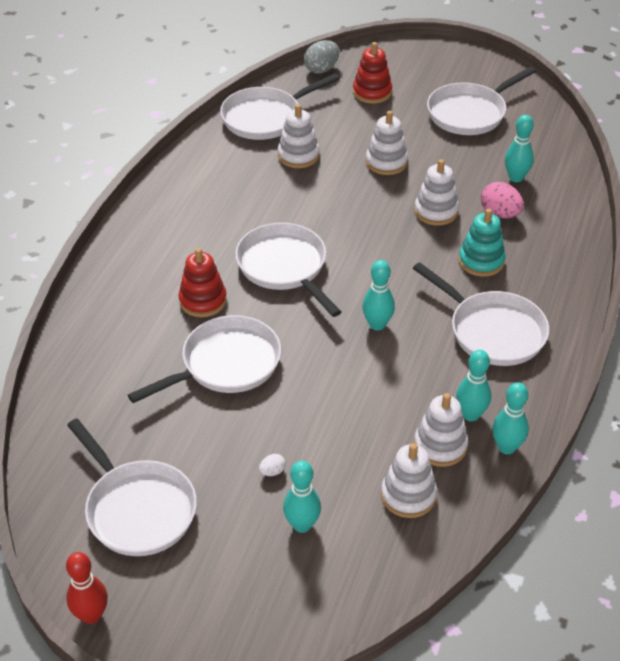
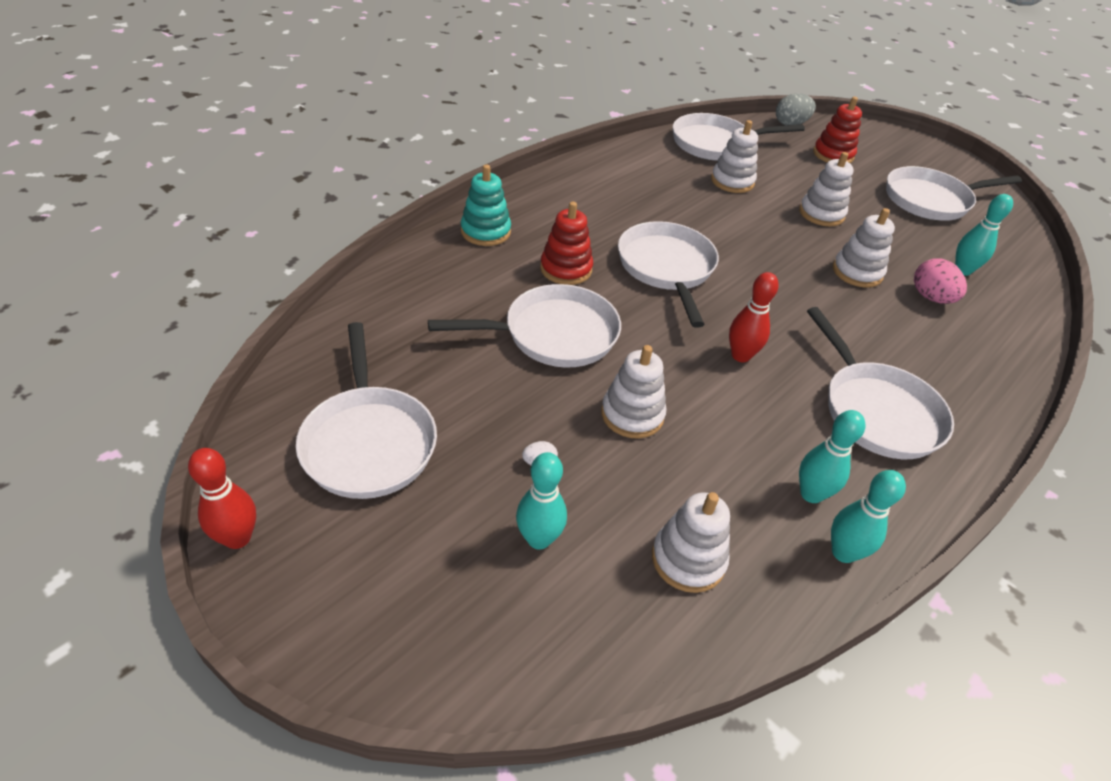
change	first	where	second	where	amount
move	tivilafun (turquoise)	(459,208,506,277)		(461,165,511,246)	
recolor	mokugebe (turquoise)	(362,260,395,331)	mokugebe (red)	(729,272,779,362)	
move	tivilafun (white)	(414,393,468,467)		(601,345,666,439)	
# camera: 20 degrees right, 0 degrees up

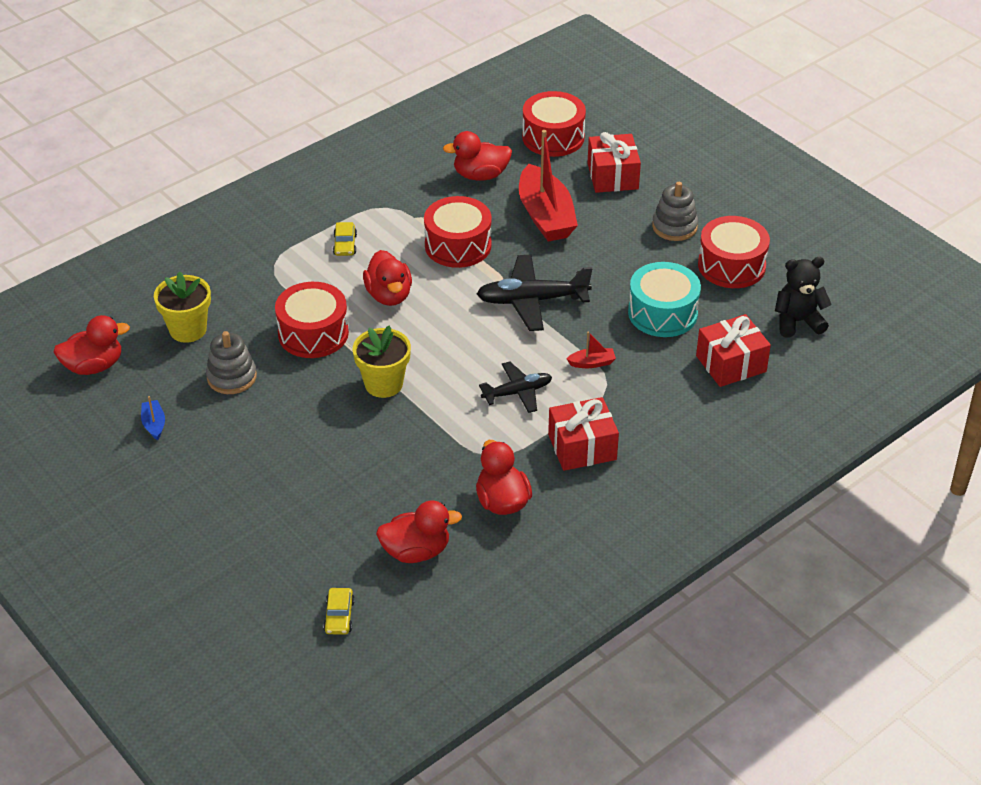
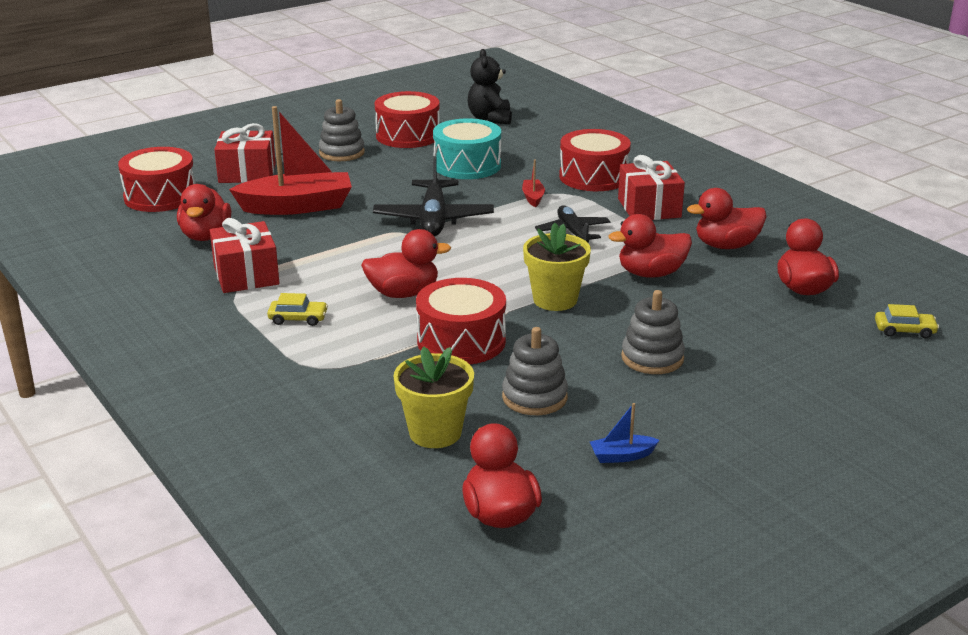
change	first	where	second	where	amount
move	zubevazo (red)	(424,196,492,268)		(559,129,631,191)	
move	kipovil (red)	(696,314,771,387)		(210,218,279,293)	
insert			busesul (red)	(609,214,692,278)	
insert			tivilafun (grey)	(621,290,685,374)	
# camera: 85 degrees left, 15 degrees down

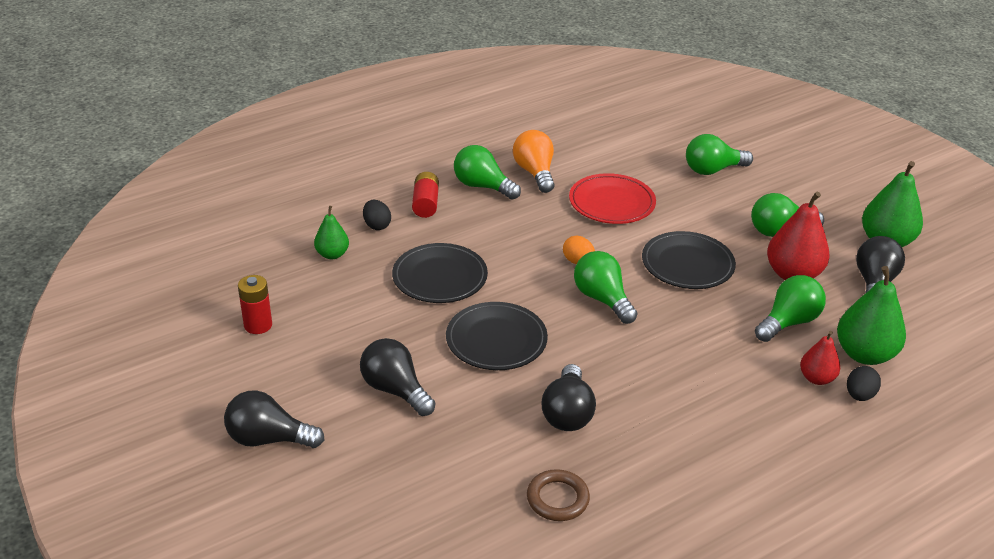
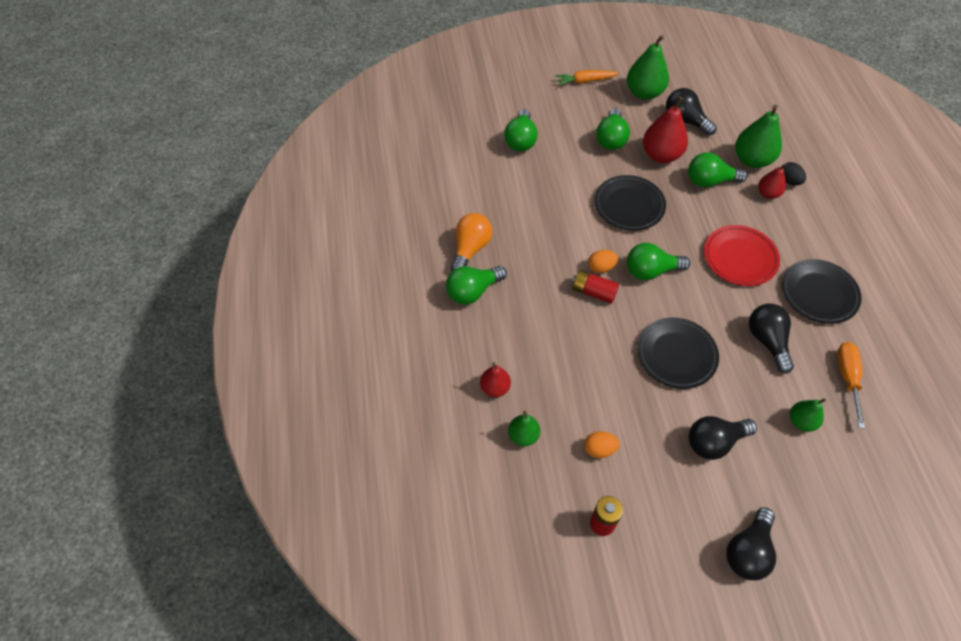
change	first	where	second	where	amount
rotate	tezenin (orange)	(513,130,554,193)		(451,213,492,271)	105 degrees clockwise
move	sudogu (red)	(412,172,439,218)		(572,270,619,304)	
move	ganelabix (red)	(569,173,656,224)		(704,225,780,286)	
replace	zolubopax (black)	(363,200,391,230)	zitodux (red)	(480,362,511,397)	
move	ganelabix (black)	(392,243,488,303)		(782,259,862,324)	
rotate	tezenin (green)	(755,275,826,342)		(688,152,748,188)	75 degrees counterclockwise
rotate	tezenin (black)	(542,364,596,431)		(749,304,794,373)	135 degrees counterclockwise
replace	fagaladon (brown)	(527,469,590,521)	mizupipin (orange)	(837,342,865,428)	
insert			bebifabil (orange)	(555,70,619,86)	
insert			zitodux (green)	(790,398,826,432)	
insert			zolubopax (orange)	(584,431,620,458)	
# camera: 65 degrees left, 20 degrees up

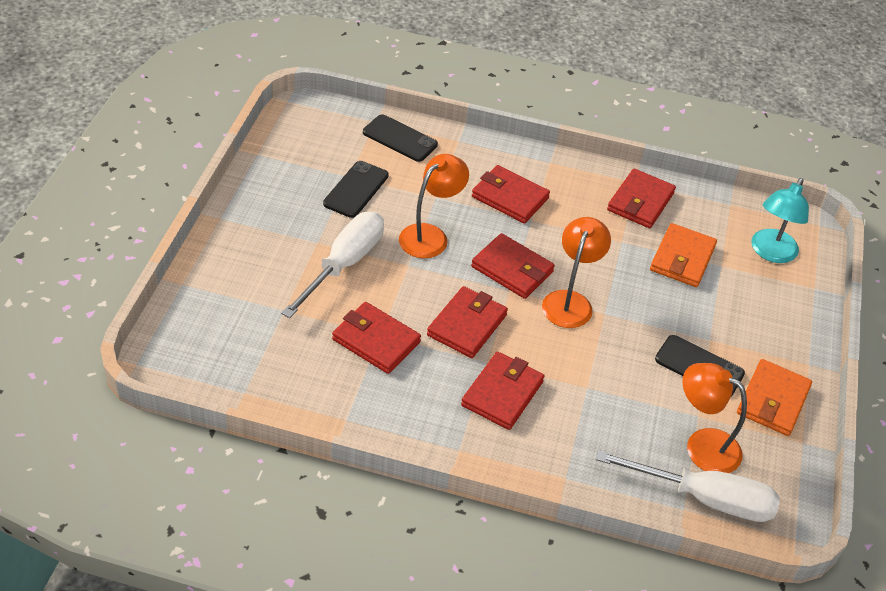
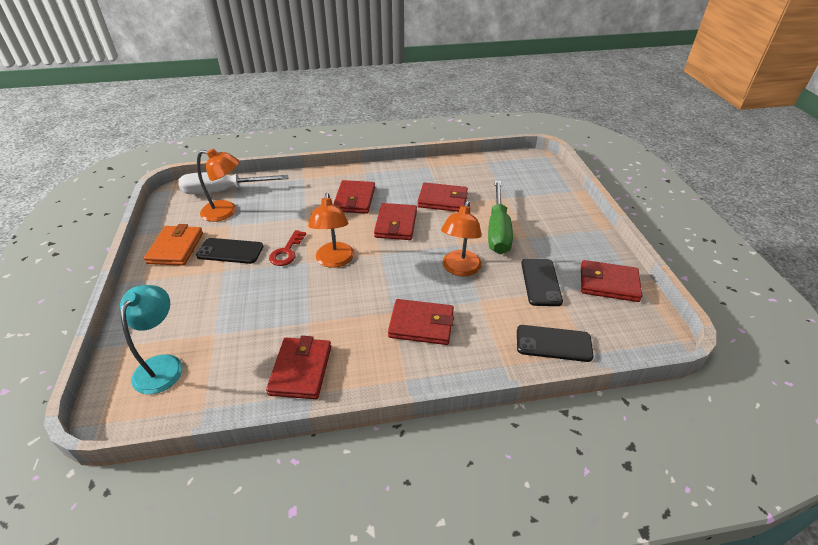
change	first	where	second	where	amount
recolor	mizupipin (white)	(281,212,384,318)	mizupipin (green)	(488,181,513,254)	
delete	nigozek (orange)	(650,223,717,287)			
move	nigozek (red)	(471,233,555,299)		(581,260,642,302)	
insert			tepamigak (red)	(269,230,306,266)	
# camera: 160 degrees right, 5 degrees down

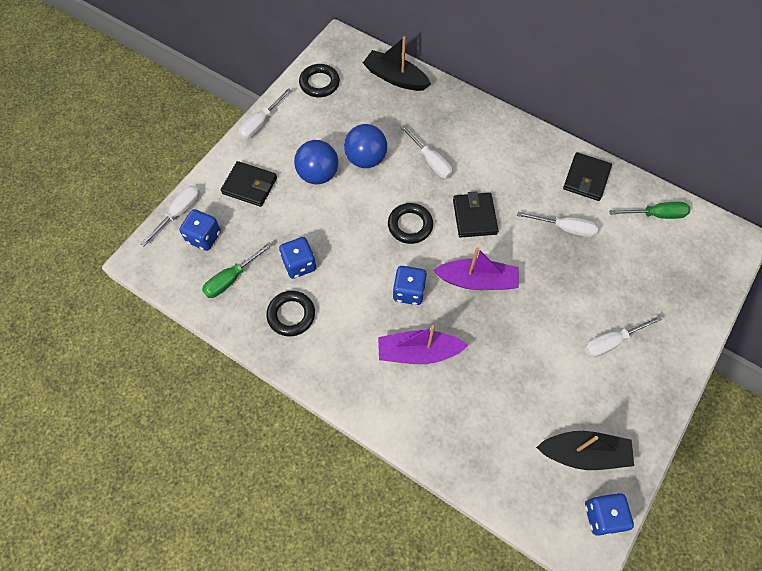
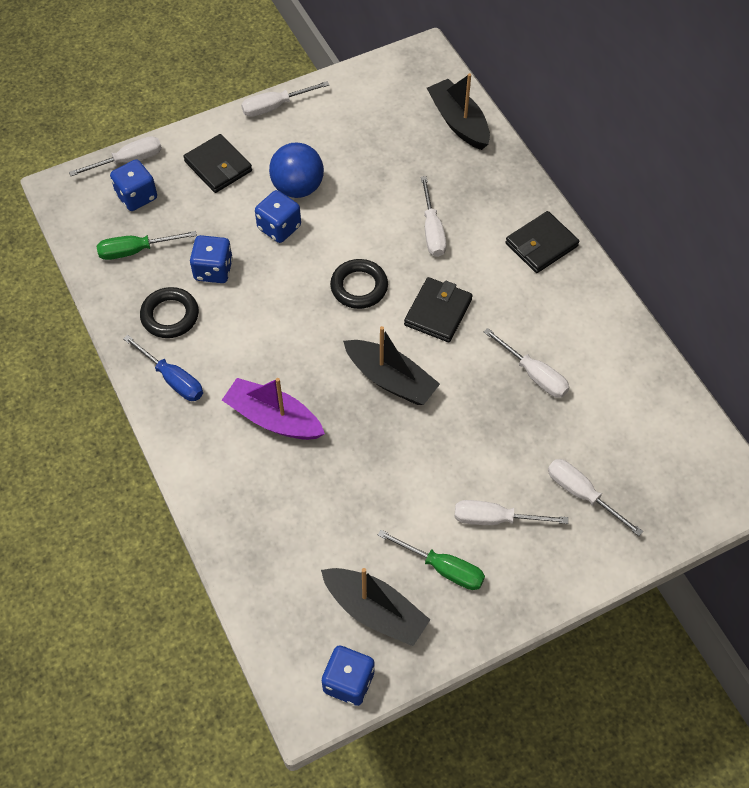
change	first	where	second	where	amount
delete	fagaladon (black)	(299,64,340,97)			
delete	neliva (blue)	(344,124,387,168)			
move	nigozek (black)	(563,152,612,201)		(505,211,579,273)	
move	mizupipin (green)	(609,202,690,219)		(377,530,485,590)	
recolor	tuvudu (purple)	(433,247,519,290)	tuvudu (black)	(343,326,440,405)	
move	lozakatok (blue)	(393,266,427,305)		(255,190,301,243)	
insert			mizupipin (blue)	(123,335,203,401)	
insert			mizupipin (white)	(548,459,643,536)	
# camera: 30 degrees right, 5 degrees down

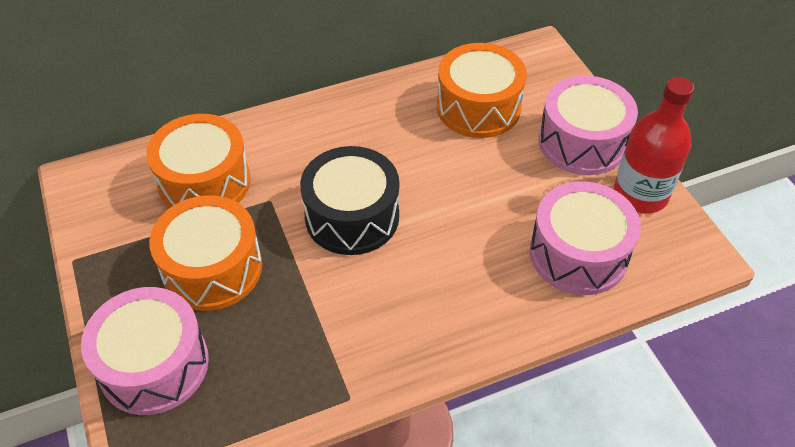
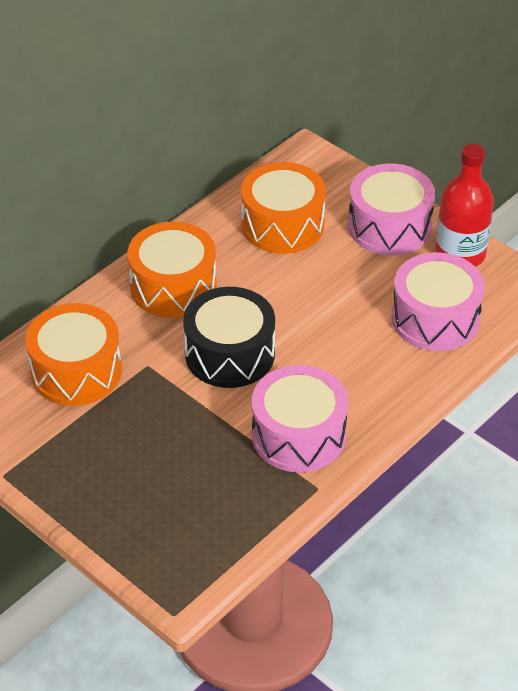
change	first	where	second	where	amount
move	zubevazo (orange)	(149,195,262,311)		(127,221,217,318)	
move	zubevazo (pink)	(81,287,209,415)		(252,365,348,473)	
# camera: 25 degrees left, 5 degrees down

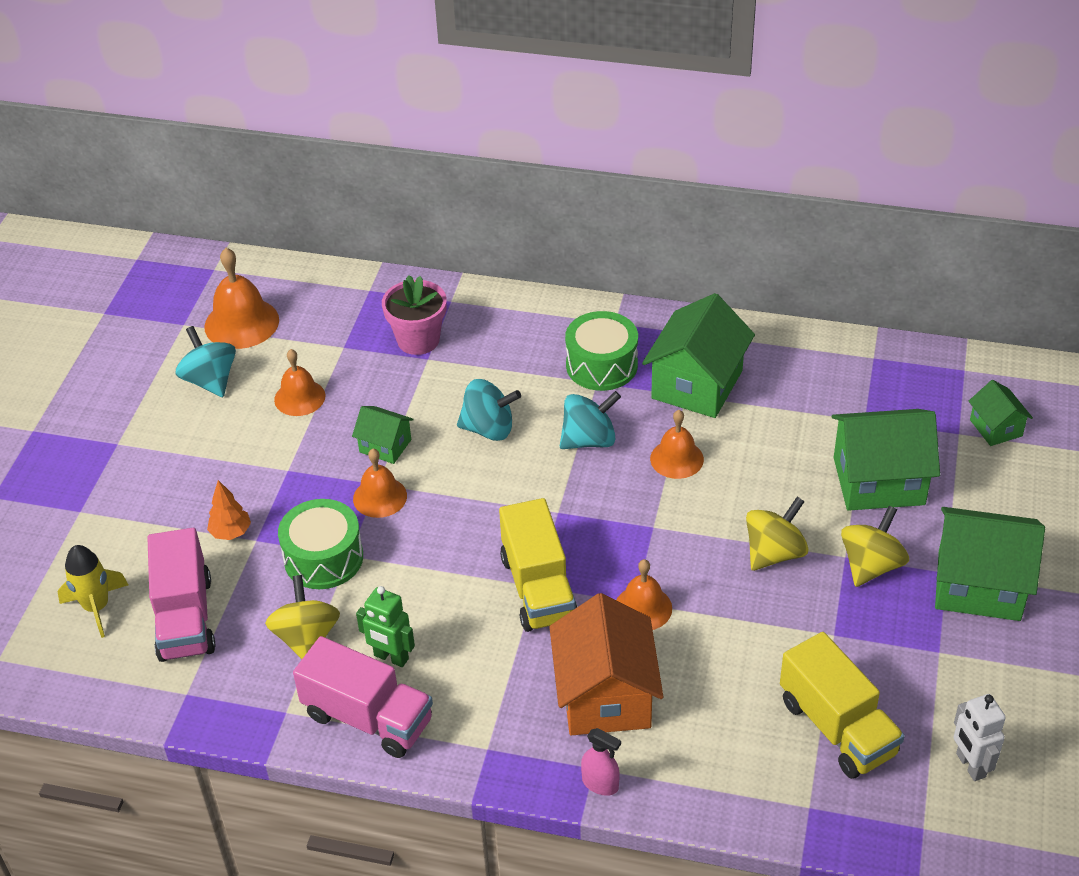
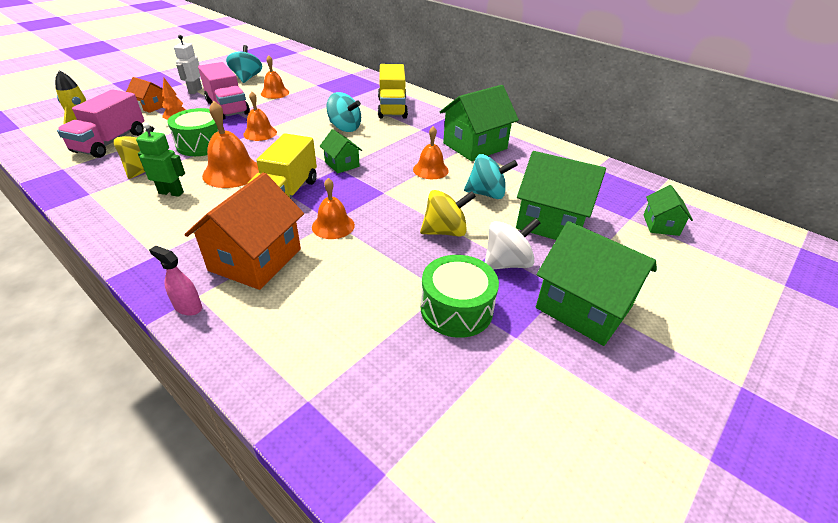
change	first	where	second	where	amount
move	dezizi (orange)	(204,248,279,349)		(202,100,259,188)	
delete	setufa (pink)	(382,275,447,355)			
move	zubevazo (green)	(565,311,638,391)		(421,255,499,338)	
move	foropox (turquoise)	(560,391,621,449)		(464,154,518,199)	
move	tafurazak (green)	(352,406,414,464)		(320,129,362,173)	
recolor	foropox (yellow)	(841,506,909,587)	foropox (white)	(485,218,540,270)	
rotate	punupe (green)	(356,586,415,667)		(136,123,185,197)	135 degrees clockwise
move	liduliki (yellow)	(780,632,905,779)		(378,64,408,119)	
move	liduliki (pink)	(293,636,433,758)		(198,62,250,120)	
move	punupe (white)	(953,694,1006,781)		(174,35,202,94)	
rotate	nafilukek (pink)	(581,728,621,796)		(149,246,202,316)	150 degrees clockwise
insert			tafurazak (orange)	(126,77,164,113)	
# camera: 25 degrees right, 5 degrees down

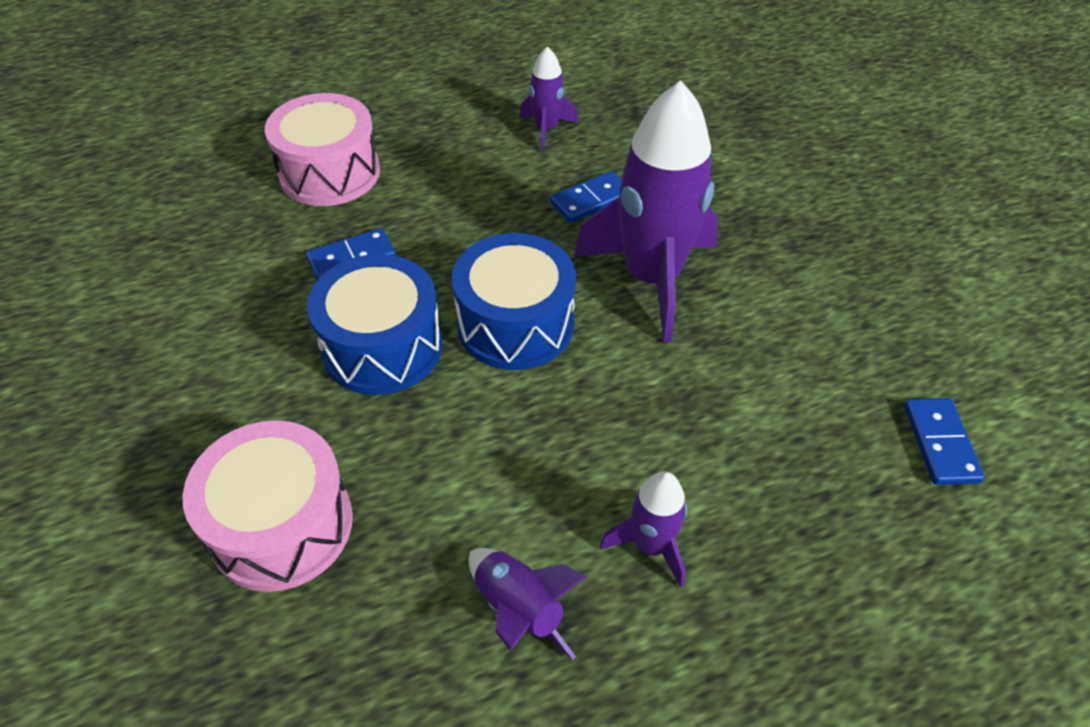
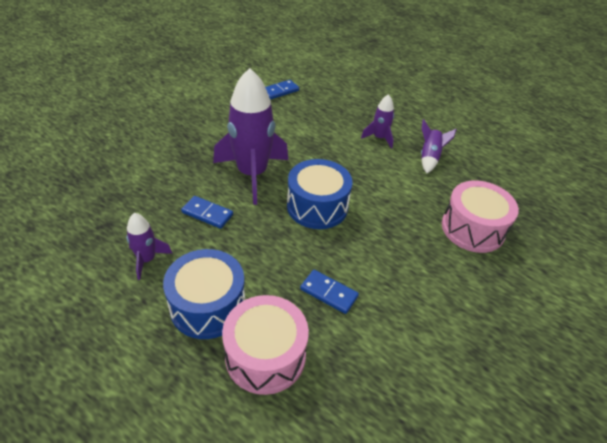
change	first	where	second	where	amount
move	zubevazo (blue)	(307,254,442,395)		(163,249,245,339)	
# camera: 125 degrees left, 5 degrees down

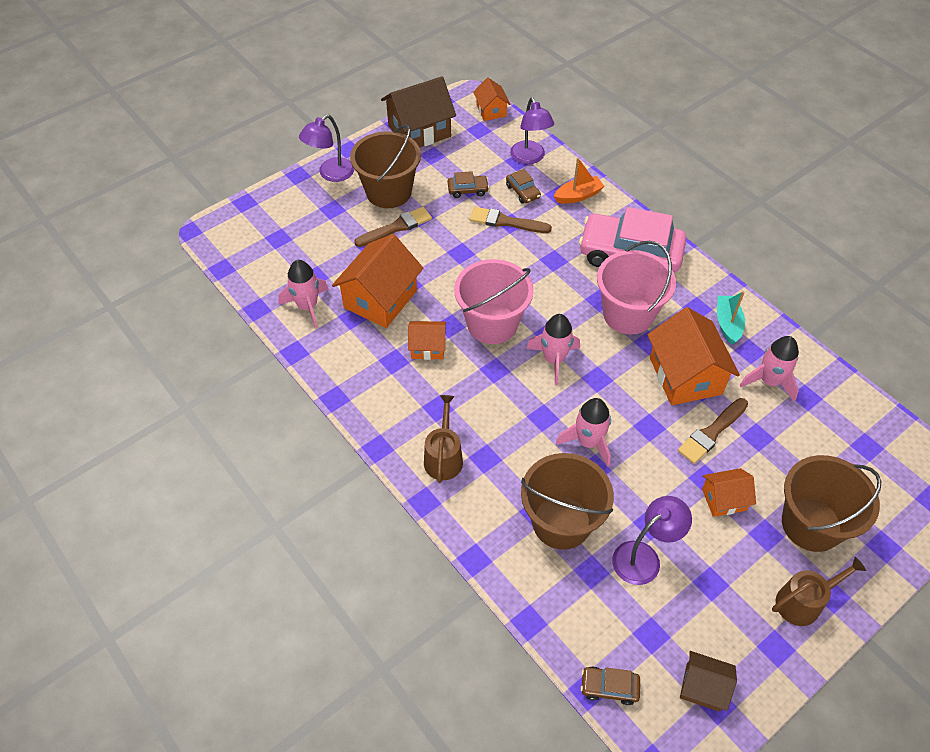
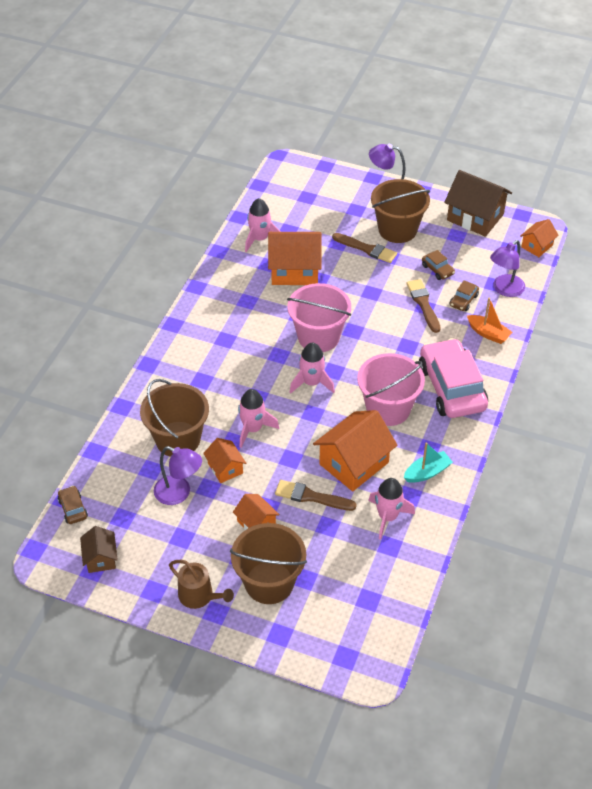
change	first	where	second	where	amount
move	tafurazak (orange)	(408,321,446,360)		(203,438,246,483)	
delete	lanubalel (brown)	(424,395,463,483)			
# camera: 60 degrees right, 5 degrees down

